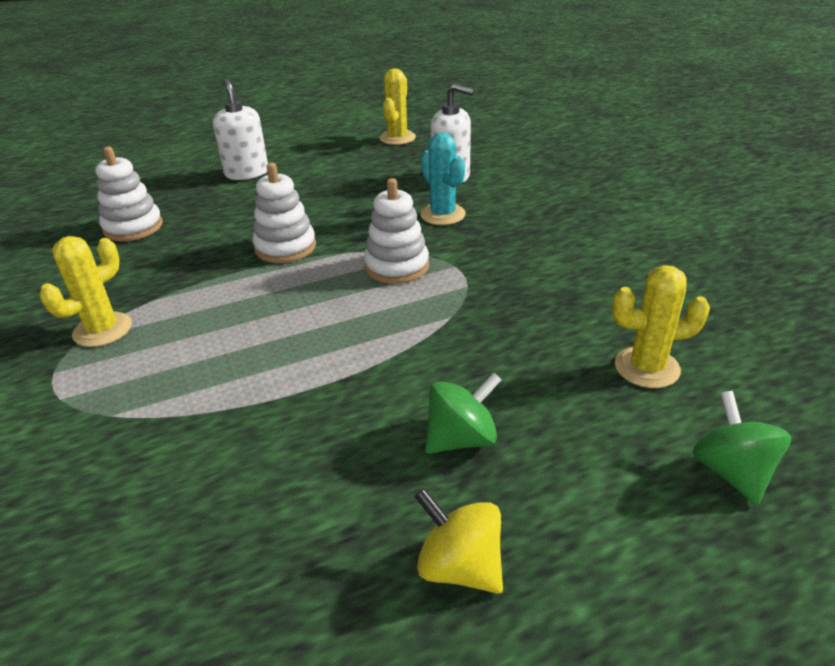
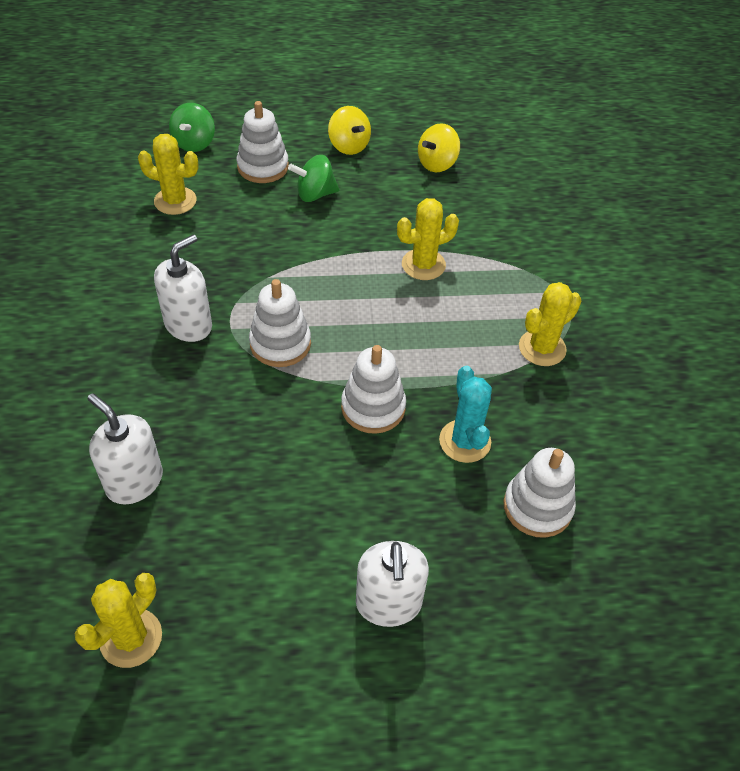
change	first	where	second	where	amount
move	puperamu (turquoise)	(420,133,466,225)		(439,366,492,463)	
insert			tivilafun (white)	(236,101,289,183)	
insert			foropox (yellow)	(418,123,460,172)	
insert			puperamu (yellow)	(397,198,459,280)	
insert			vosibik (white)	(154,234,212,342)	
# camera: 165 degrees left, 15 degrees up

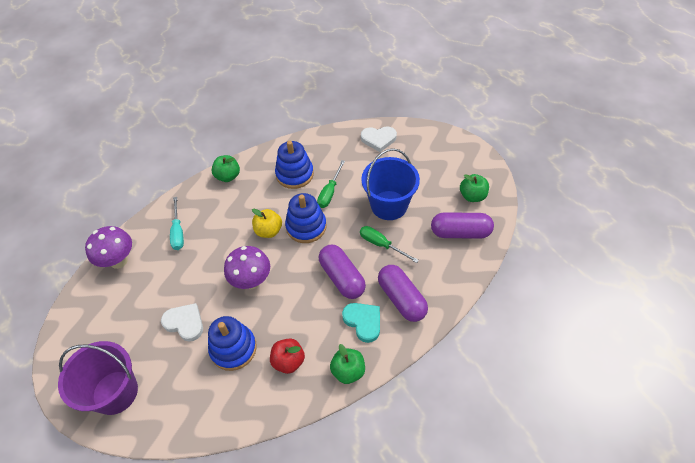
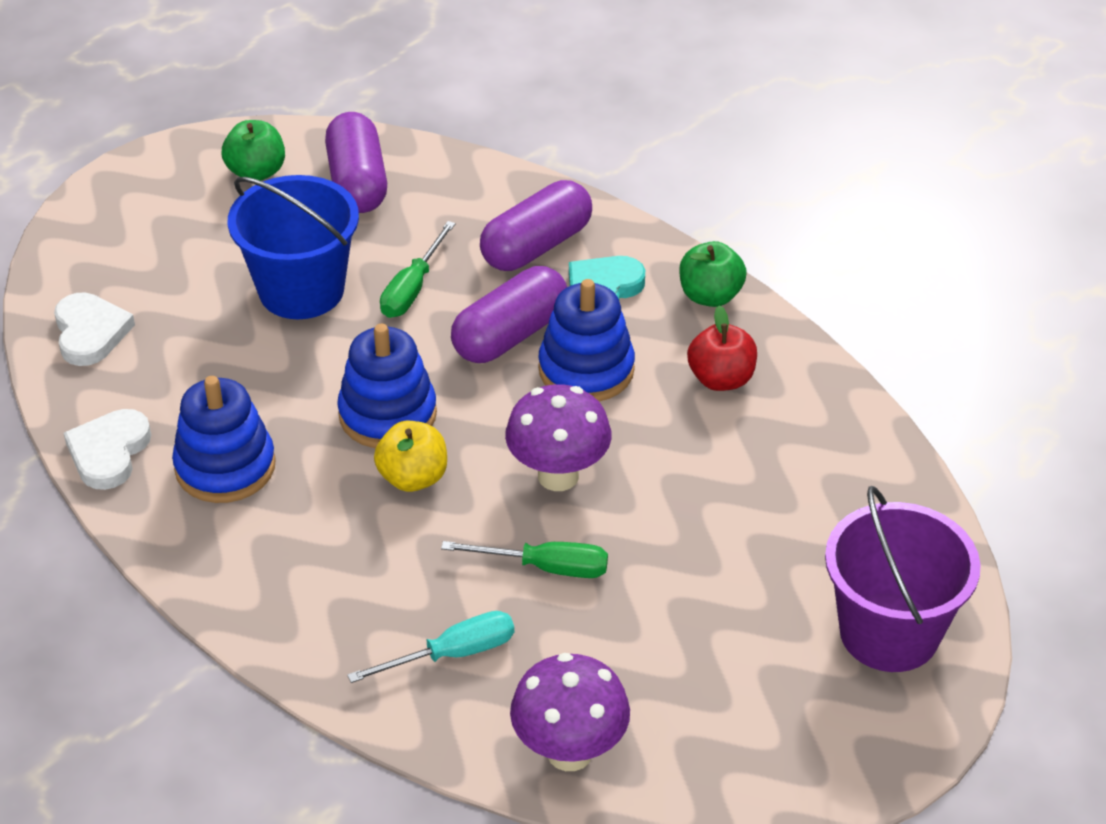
change	first	where	second	where	amount
delete	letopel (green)	(212,155,240,182)			
move	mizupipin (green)	(317,160,345,208)		(441,541,608,578)	
move	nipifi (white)	(161,303,203,342)		(64,409,151,490)	
move	tivilafun (blue)	(208,316,257,371)		(538,279,635,401)	
# camera: 105 degrees left, 10 degrees down

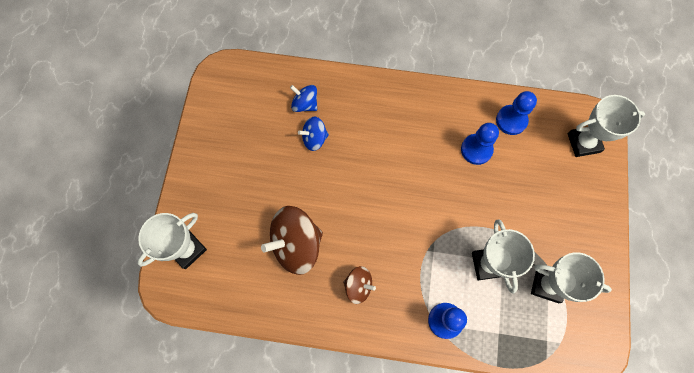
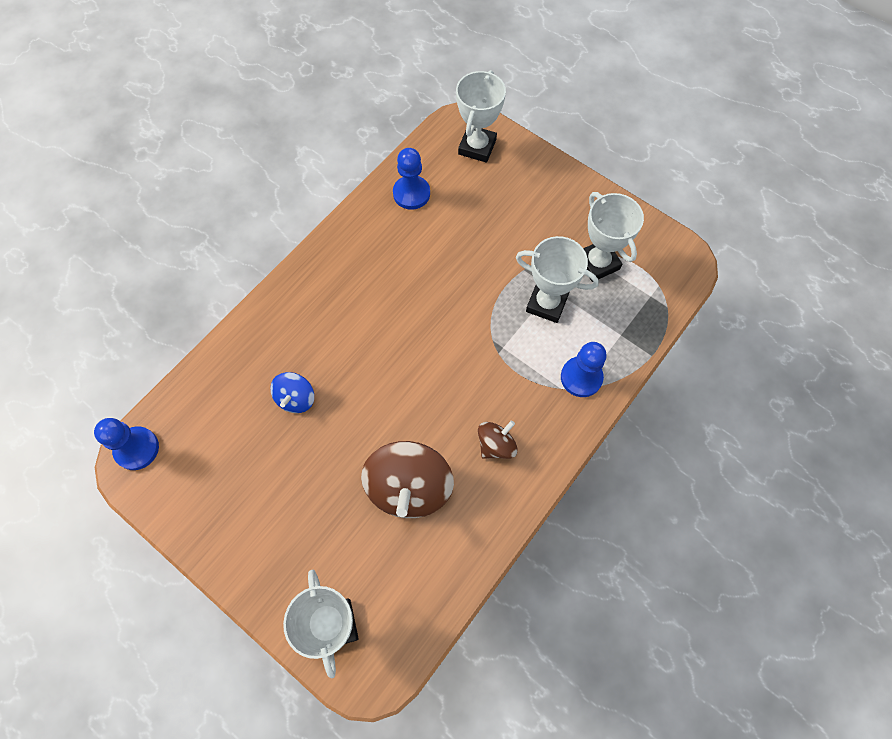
change	first	where	second	where	amount
delete	foropox (blue)	(290,85,317,112)			
move	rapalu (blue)	(461,123,499,165)		(94,418,159,470)	
rotate	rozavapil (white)	(531,252,612,303)		(583,192,644,282)	75 degrees counterclockwise
# camera: 60 degrees left, 5 degrees down

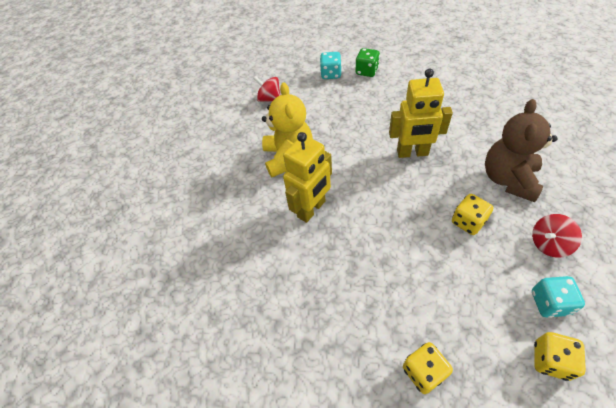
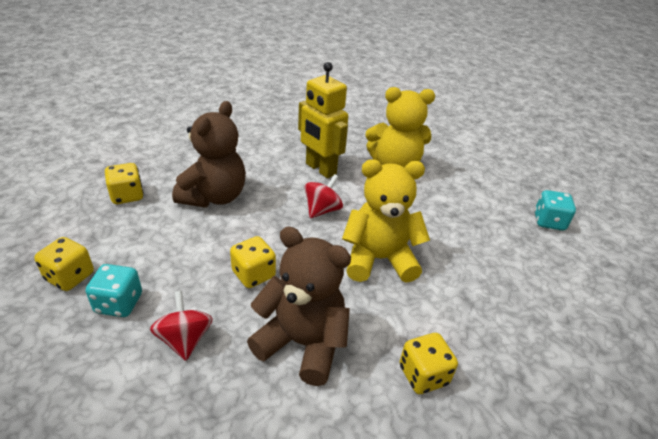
change	first	where	second	where	amount
delete	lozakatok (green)	(356,48,380,77)			
replace	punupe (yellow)	(389,68,453,158)	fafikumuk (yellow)	(342,159,430,283)	
move	foropox (red)	(254,76,280,102)		(305,174,343,218)	
insert			fafikumuk (brown)	(172,101,246,208)	
insert			lozakatok (yellow)	(400,333,458,394)	
# camera: 90 degrees right, 15 degrees down

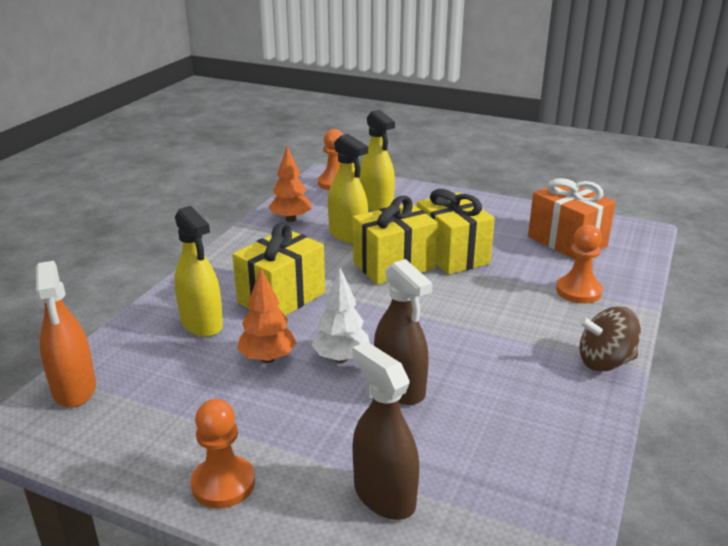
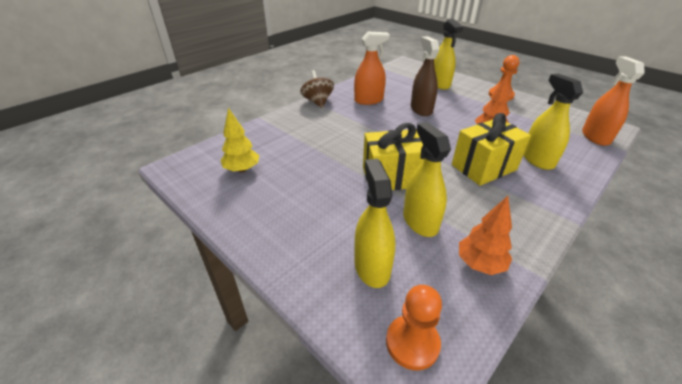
change	first	where	second	where	amount
replace	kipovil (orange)	(528,178,616,259)	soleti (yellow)	(220,108,259,173)	
delete	kipovil (yellow)	(417,189,495,275)			
delete	rapalu (orange)	(556,224,603,304)			
delete	soleti (white)	(311,267,370,363)			
rotate	foropox (brown)	(579,307,641,372)		(300,70,334,108)	120 degrees counterclockwise
recolor	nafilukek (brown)	(352,341,420,520)	nafilukek (yellow)	(434,19,463,90)	
insert			nafilukek (orange)	(354,32,390,105)	
# camera: 160 degrees left, 10 degrees up

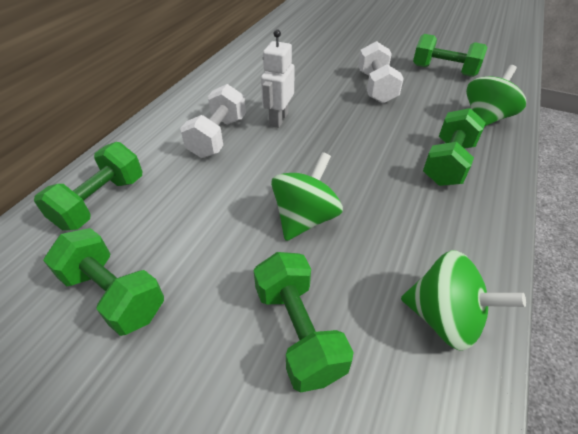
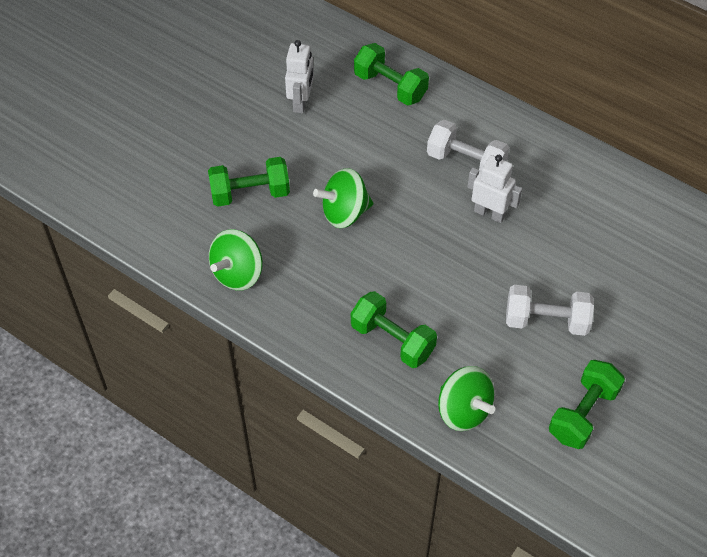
change	first	where	second	where	amount
rotate	foropox (green)	(271,152,343,241)		(313,168,373,228)	120 degrees clockwise
replace	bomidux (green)	(43,228,164,336)	punupe (white)	(285,40,314,114)	
# camera: 100 degrees right, 10 degrees up

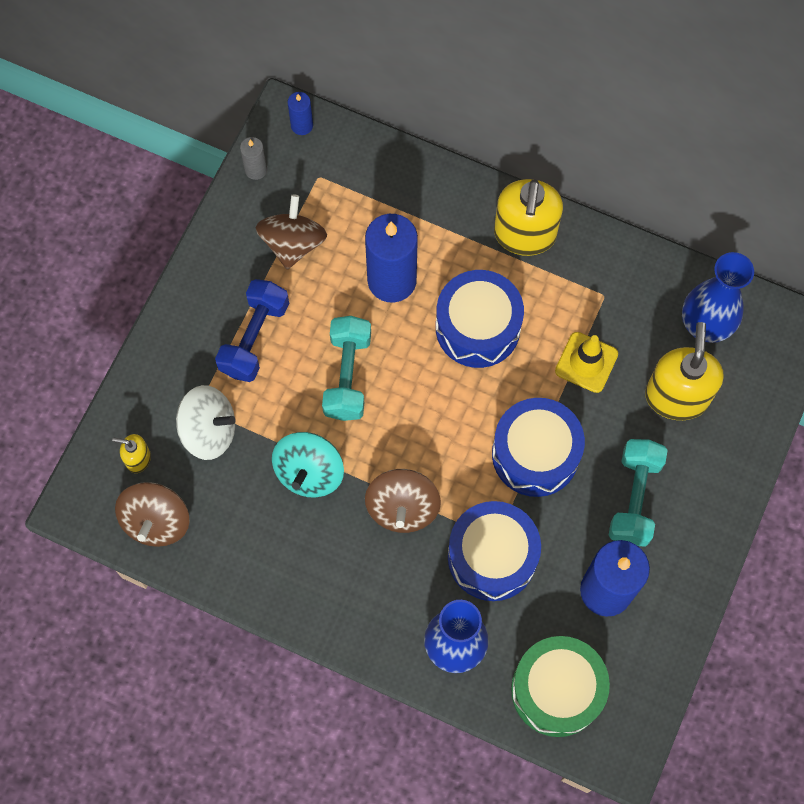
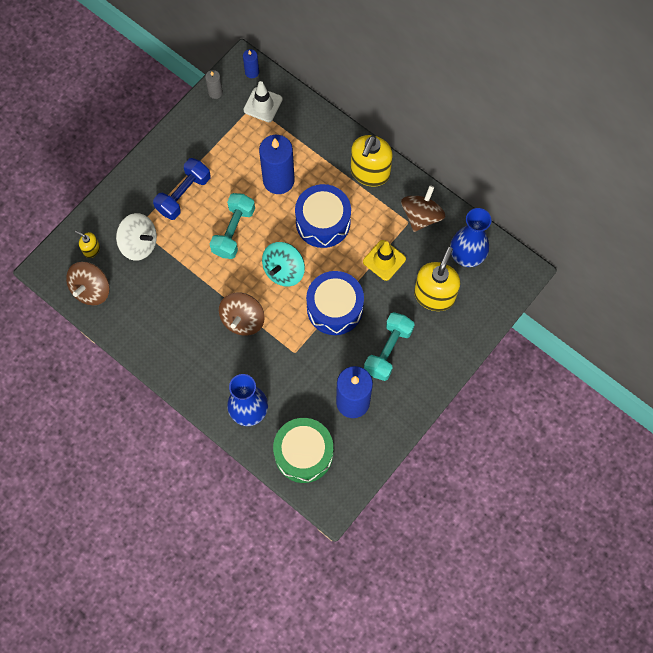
change	first	where	second	where	amount
move	foropox (brown)	(256,195,327,270)		(401,185,445,232)	
move	foropox (turquoise)	(272,432,344,497)		(262,242,305,287)	
delete	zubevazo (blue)	(448,501,541,601)			
insert			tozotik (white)	(243,81,283,122)	
# camera: 15 degrees right, 0 degrees up

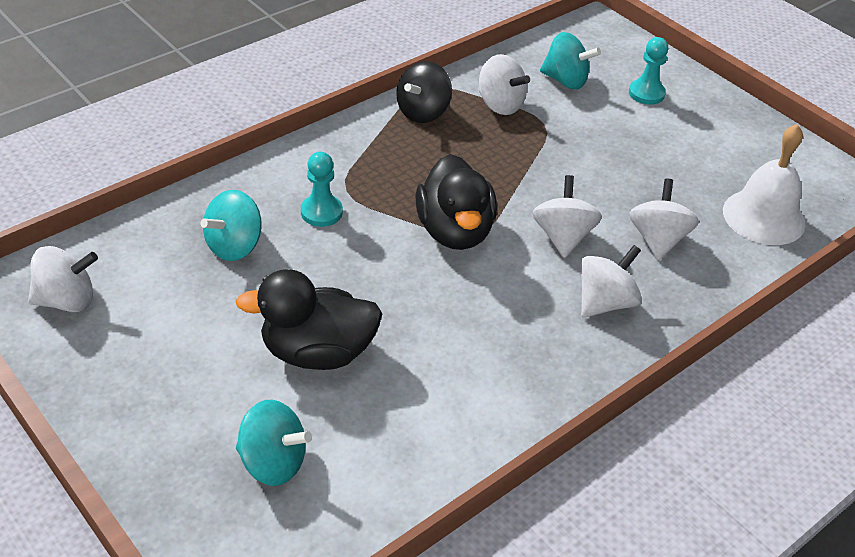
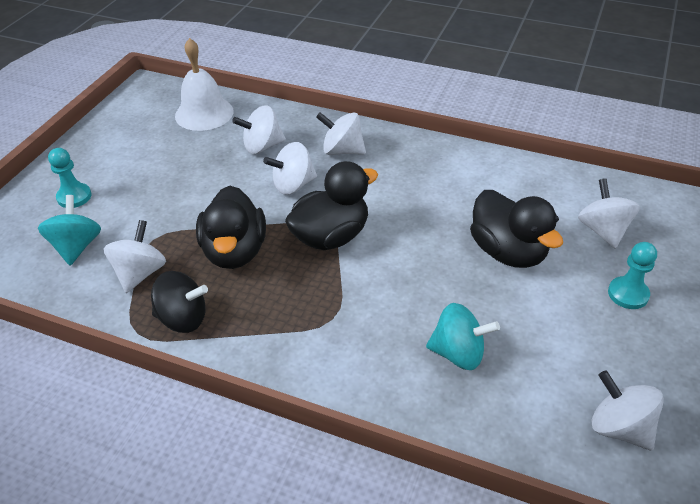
change	first	where	second	where	amount
move	rapalu (turquoise)	(301,152,343,227)		(608,242,657,309)	
recolor	foropox (turquoise)	(236,400,312,486)	foropox (white)	(578,178,640,248)	
insert			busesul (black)	(196,186,266,269)	
# camera: 115 degrees left, 0 degrees up

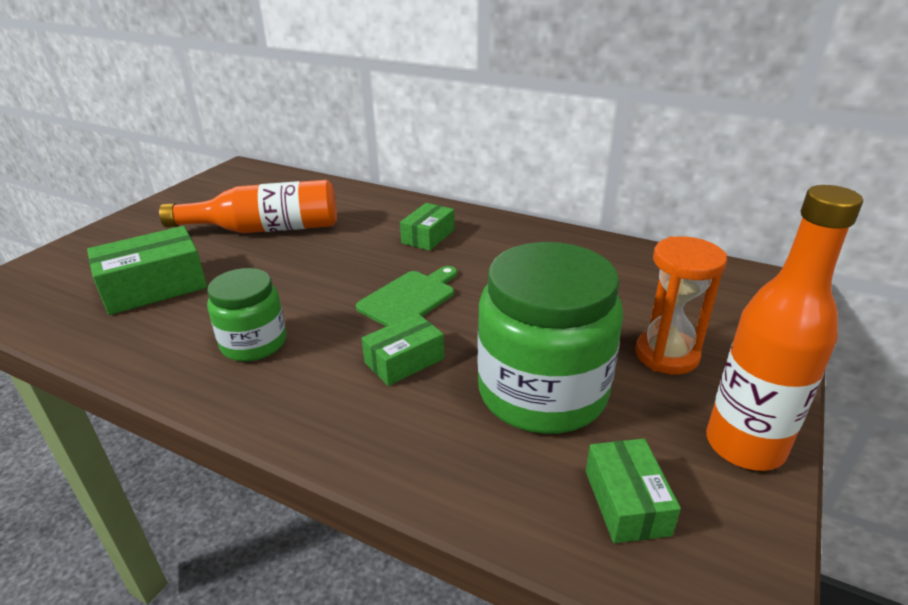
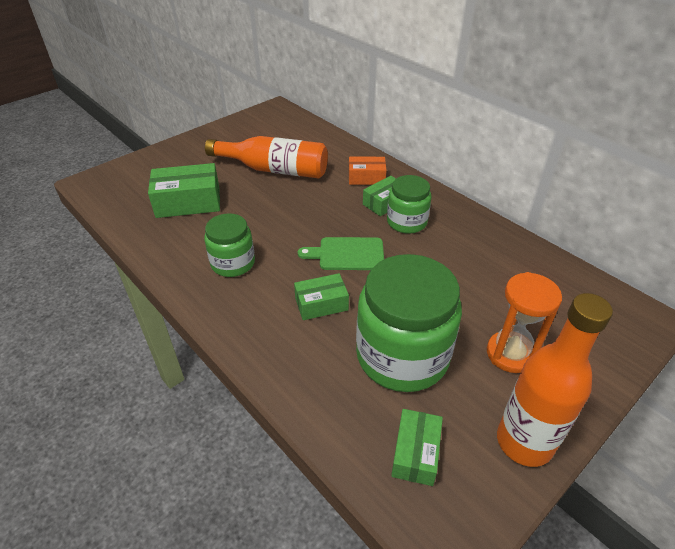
change	first	where	second	where	amount
rotate	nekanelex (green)	(356,266,457,327)		(298,237,384,270)	150 degrees counterclockwise
insert			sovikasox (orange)	(349,157,387,185)	
insert			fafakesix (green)	(387,175,432,234)	
# camera: 20 degrees right, 10 degrees up

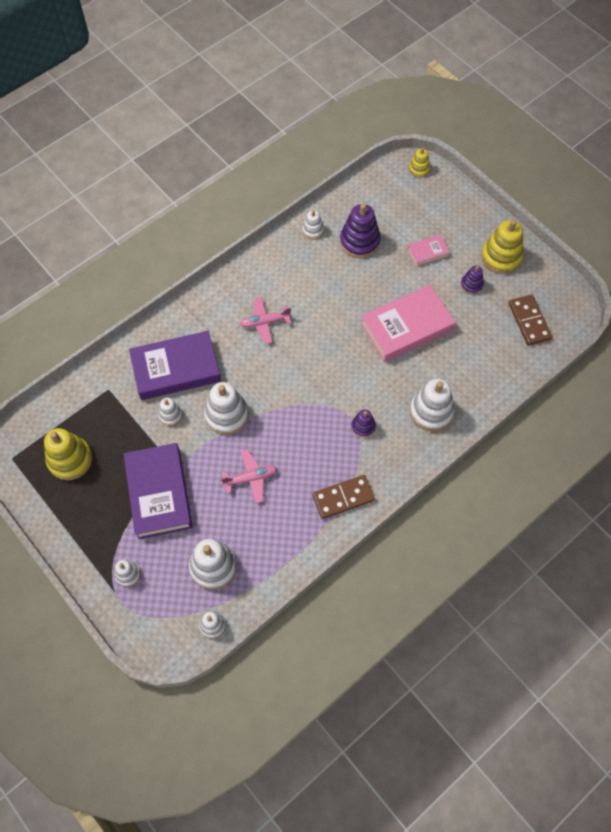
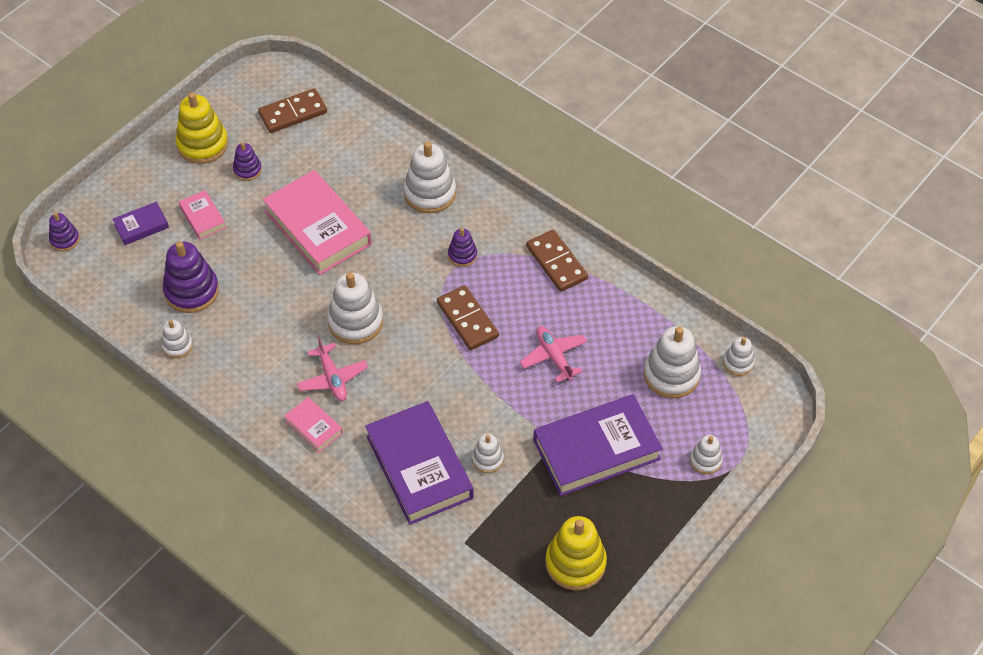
change	first	where	second	where	amount
recolor	tivilafun (yellow)	(409,148,430,178)	tivilafun (purple)	(49,213,80,251)	
move	tivilafun (white)	(204,382,249,435)		(327,272,383,344)	
insert			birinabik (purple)	(113,201,169,245)	
insert			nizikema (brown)	(437,285,499,350)	
insert			birinabik (pink)	(284,397,343,453)	
# camera: 100 degrees left, 10 degrees down

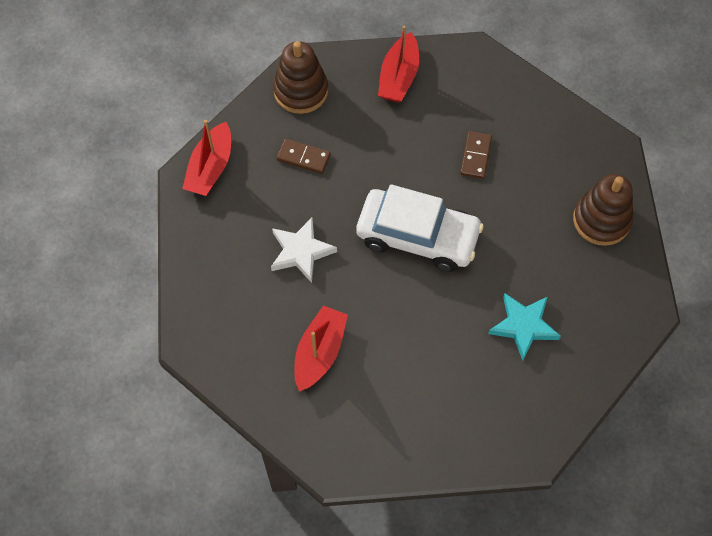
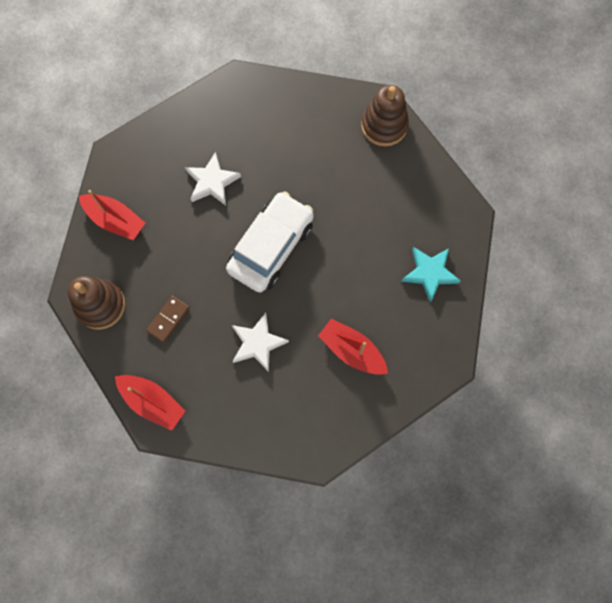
change	first	where	second	where	amount
replace	nizikema (brown)	(460,131,492,179)	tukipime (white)	(185,152,241,205)	
move	tivilafun (brown)	(573,174,633,246)		(361,85,409,147)	
move	tukipime (turquoise)	(488,293,561,360)		(401,247,461,303)	
# camera: 75 degrees left, 10 degrees up

